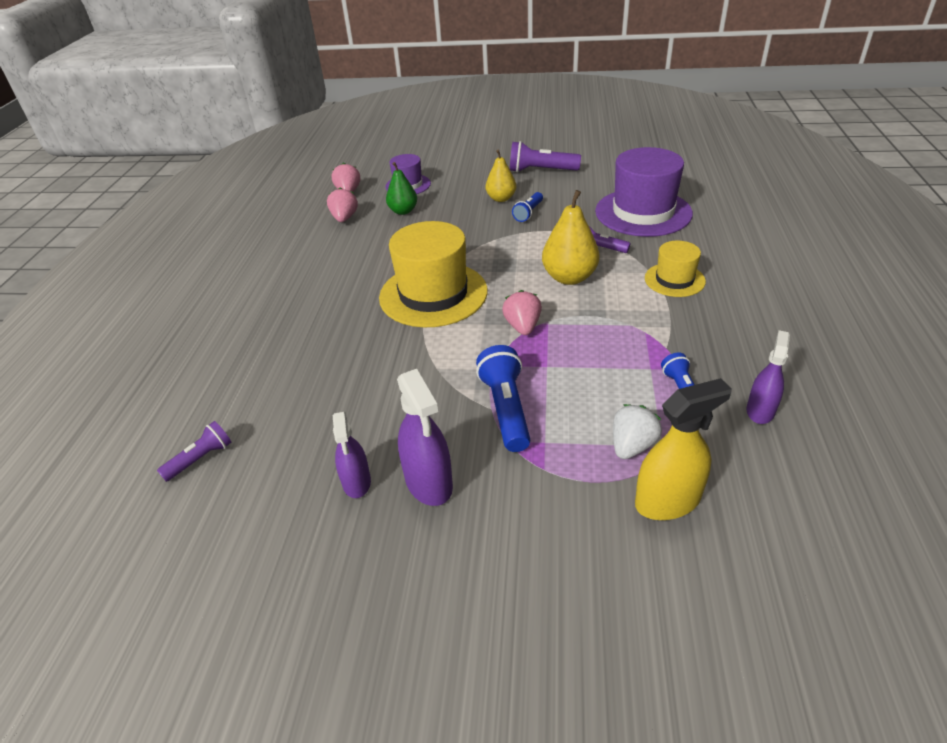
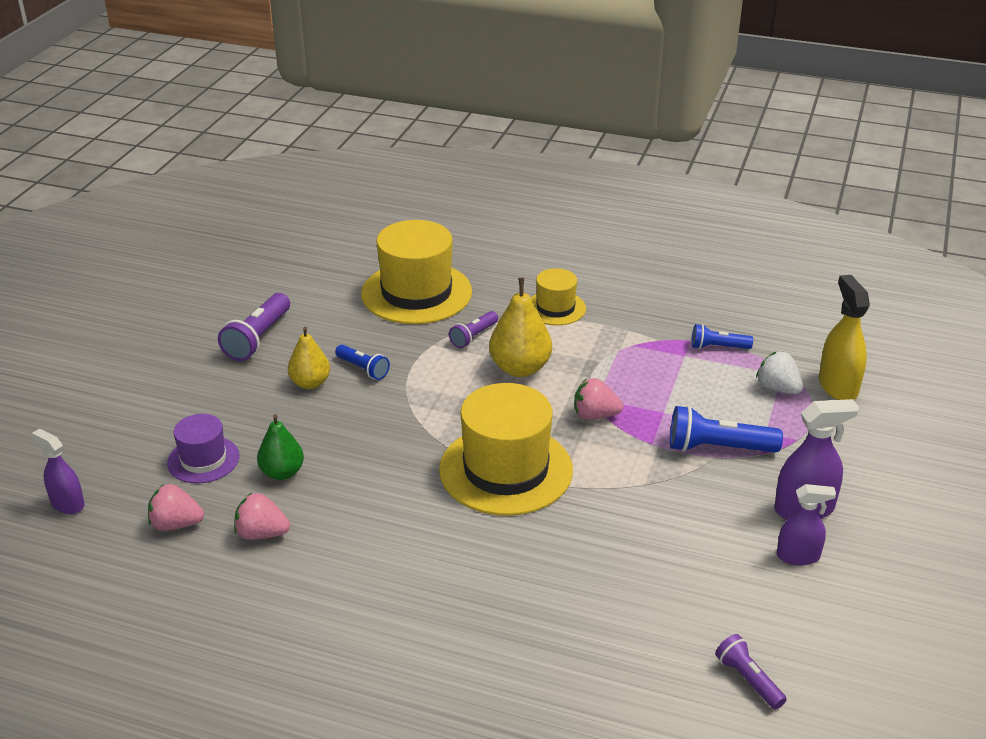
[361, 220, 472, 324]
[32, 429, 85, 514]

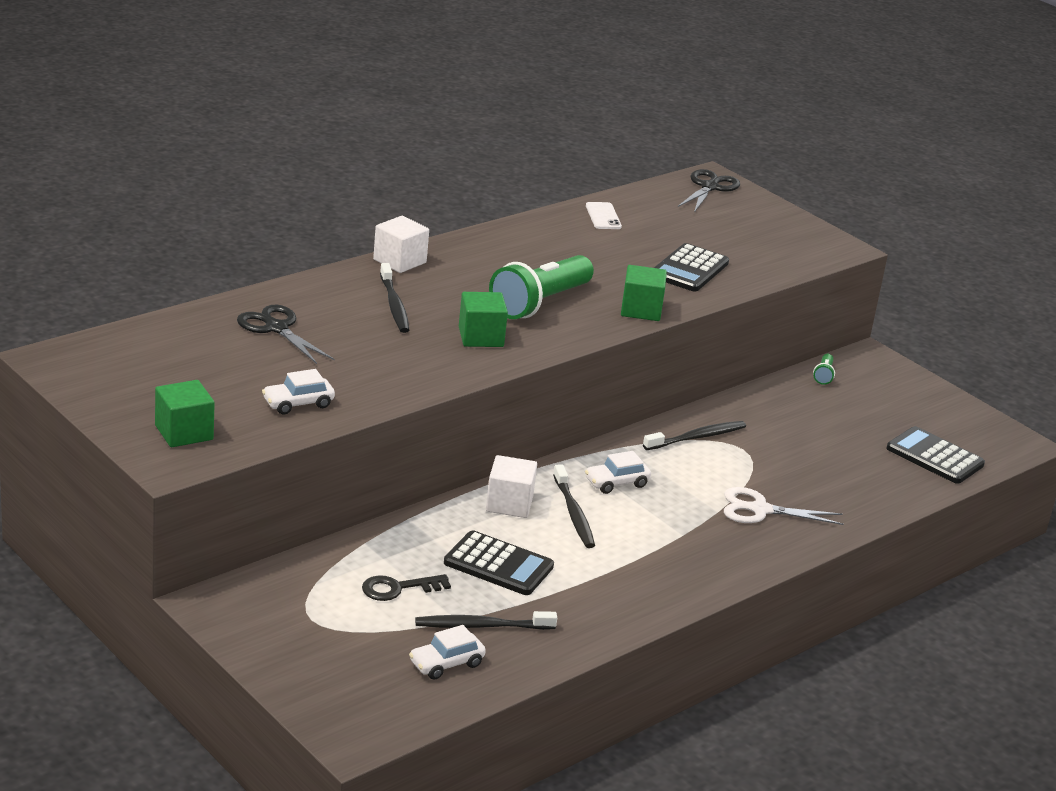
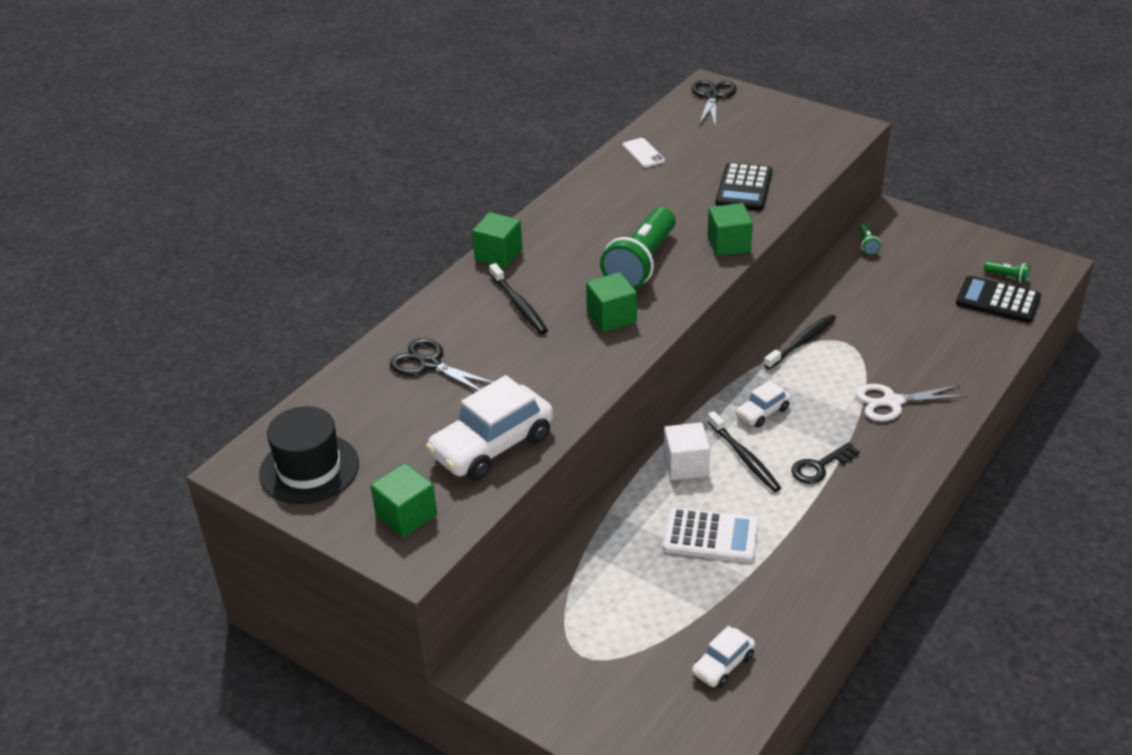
[472, 212, 522, 268]
[426, 375, 553, 481]
[663, 507, 758, 562]
[791, 442, 860, 484]
[415, 611, 557, 630] (first image)
[984, 261, 1031, 283]
[259, 406, 359, 504]

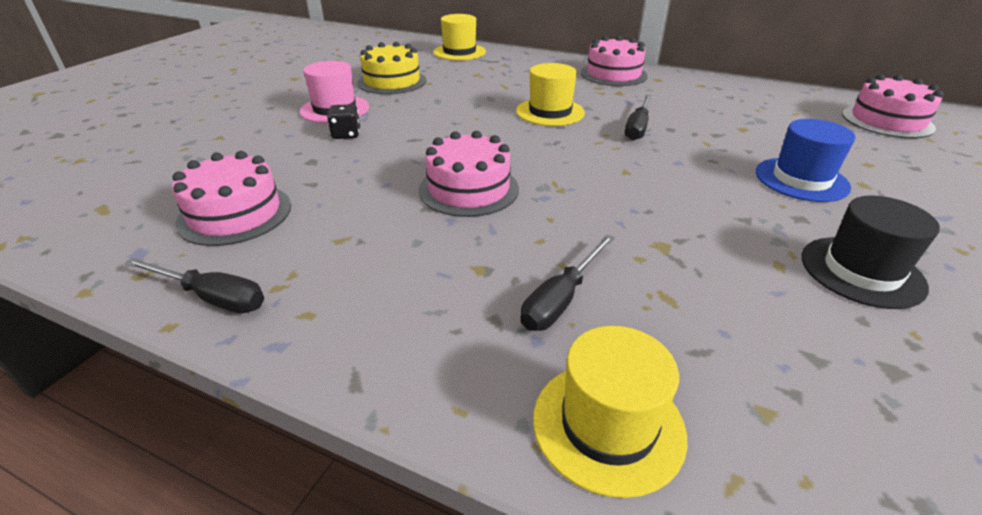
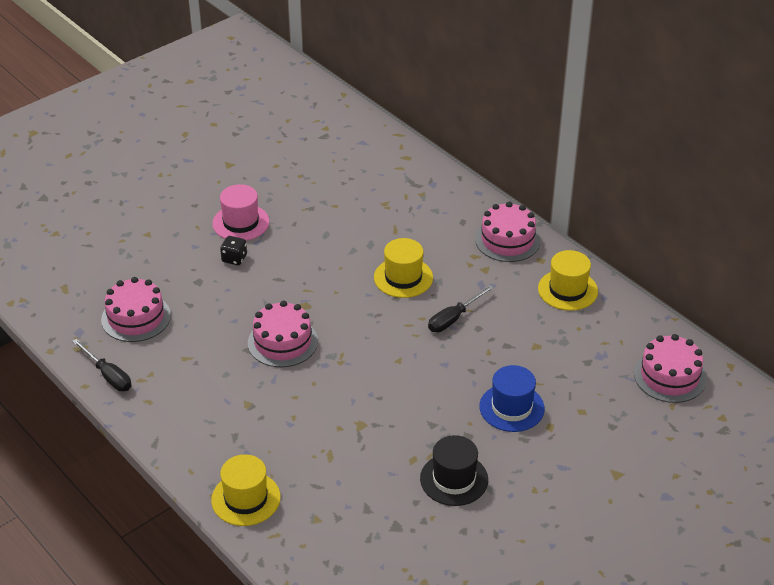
[538, 250, 598, 311]
[358, 42, 426, 94] (first image)
[520, 234, 615, 331] (first image)

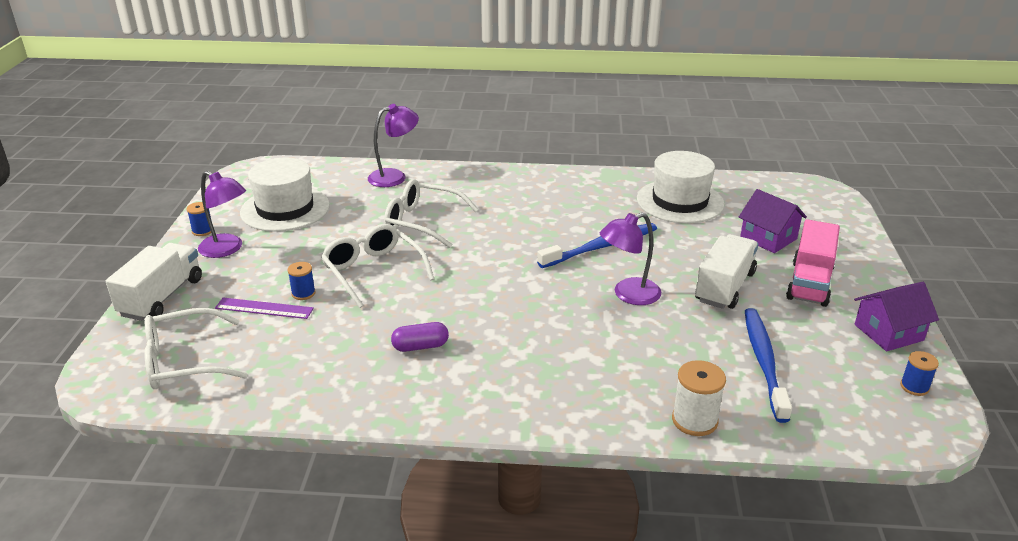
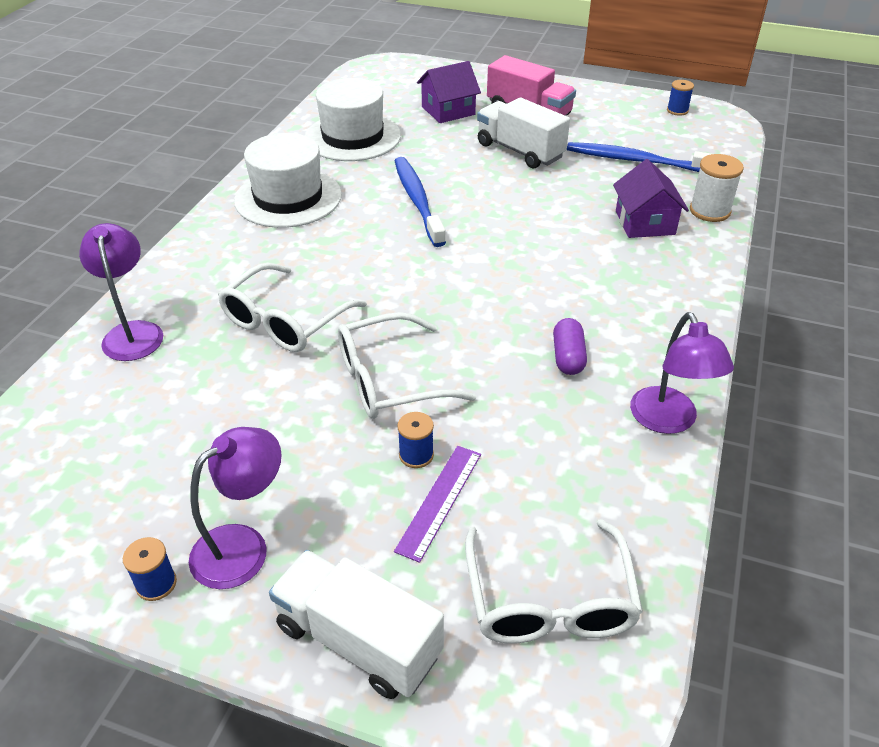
[234, 133, 342, 228]
[630, 312, 734, 434]
[613, 159, 689, 238]

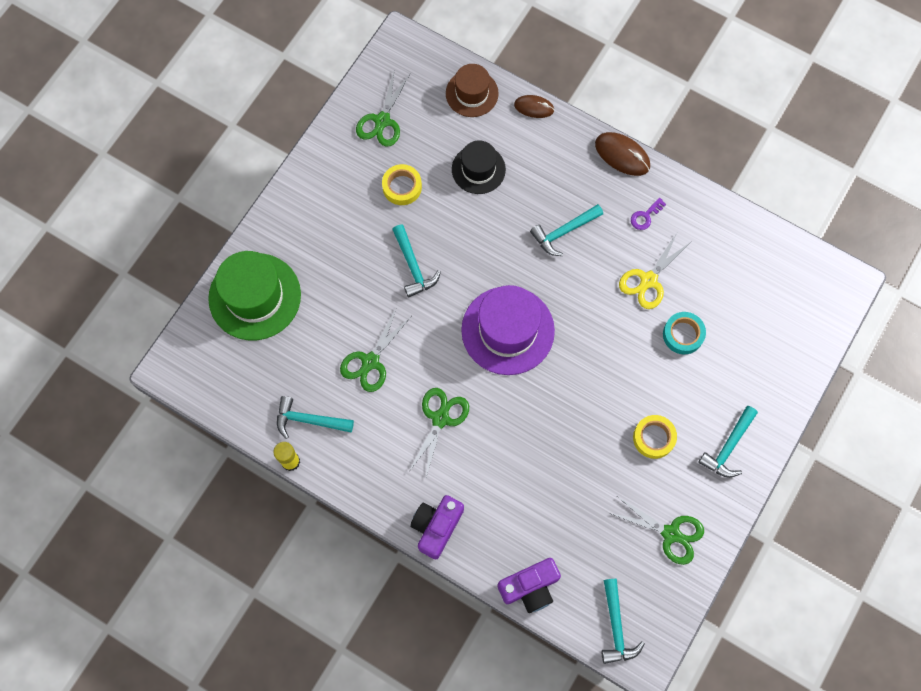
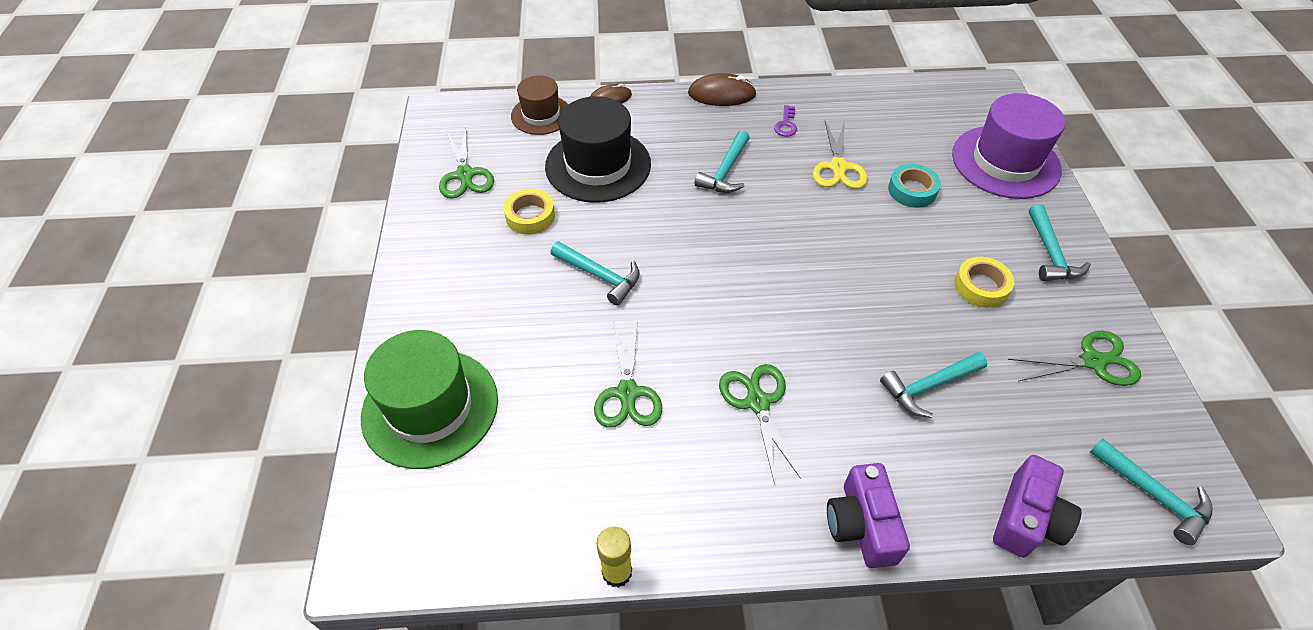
[545, 96, 651, 203]
[952, 93, 1065, 199]
[880, 352, 987, 418]

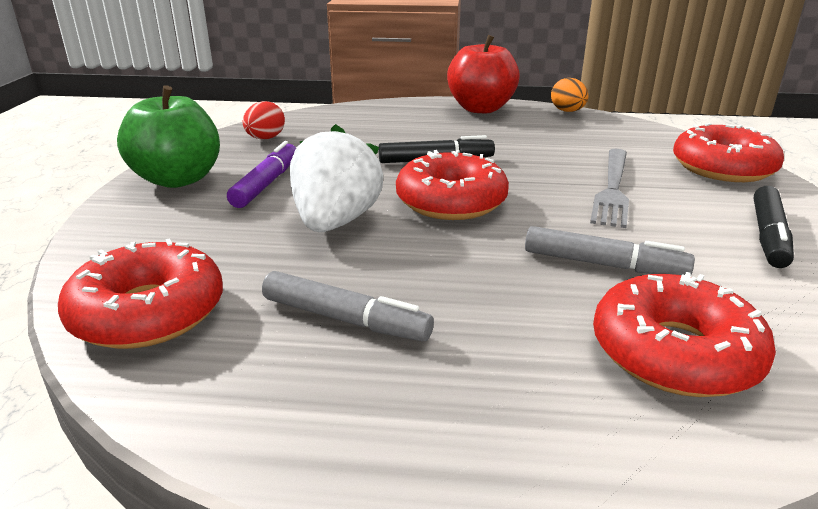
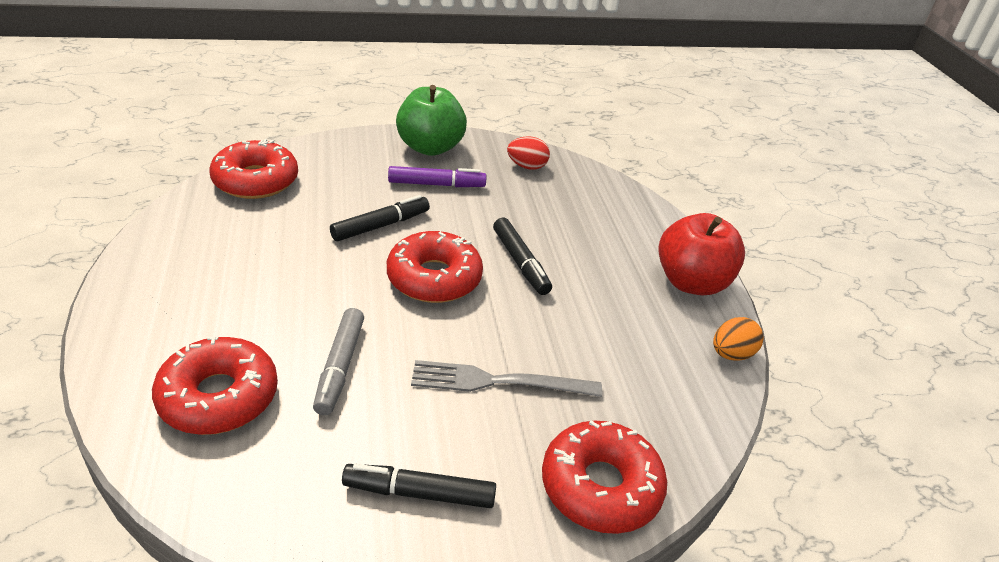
[330, 195, 430, 241]
[262, 271, 434, 341] (first image)

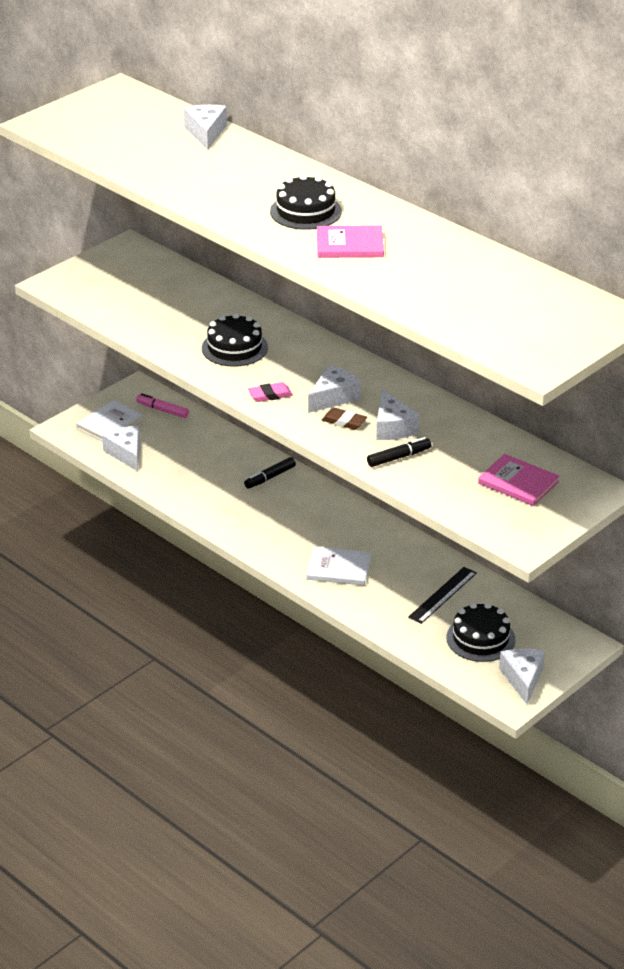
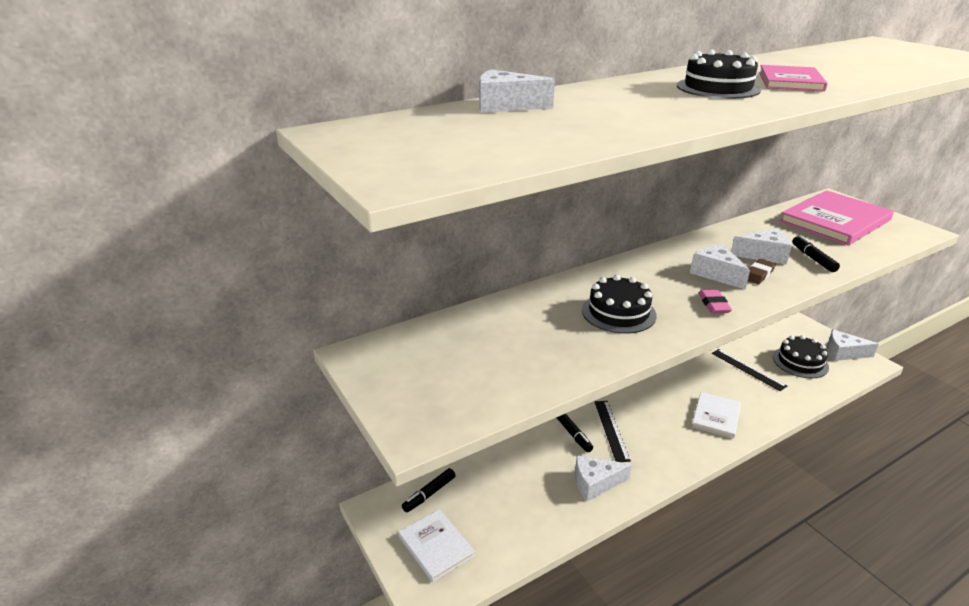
[402, 468, 456, 512]
[575, 455, 632, 501]
[779, 190, 894, 246]
[595, 401, 631, 462]

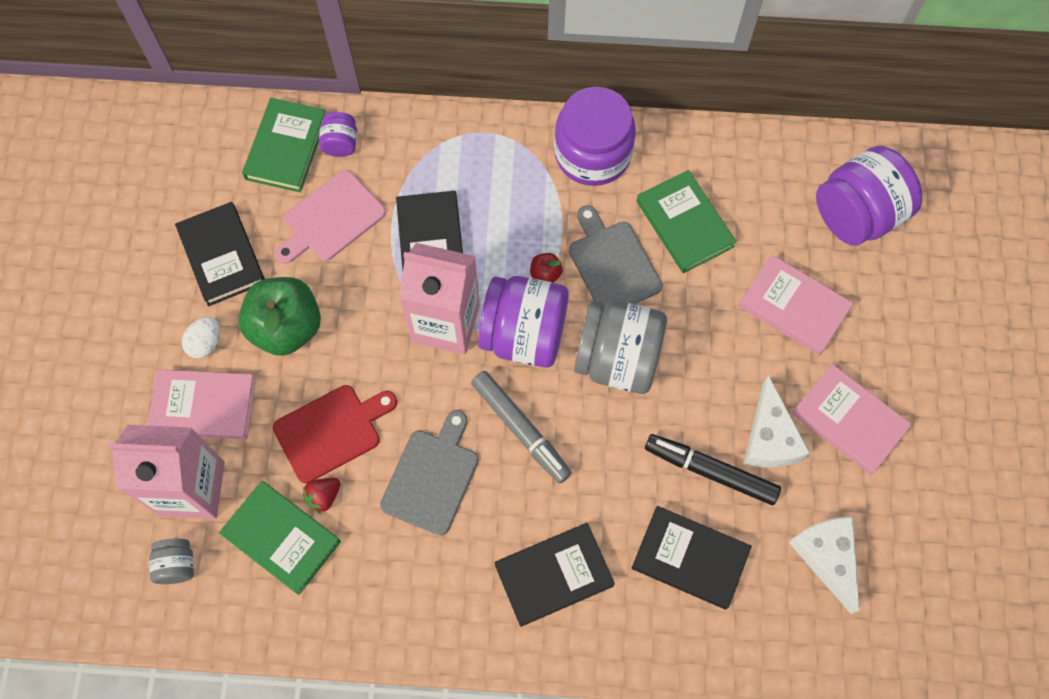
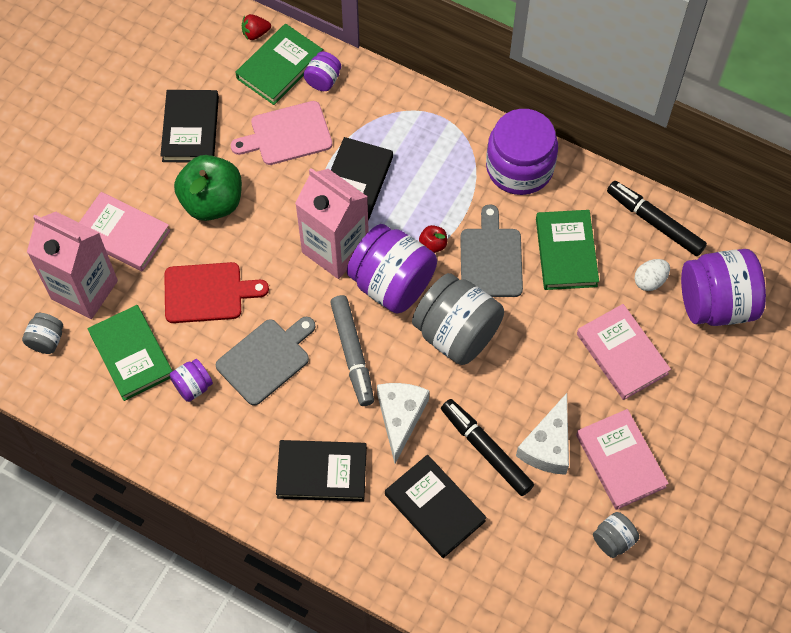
[634, 259, 670, 291]
[242, 14, 271, 40]
[377, 383, 429, 464]
[607, 181, 707, 256]
[170, 359, 213, 402]
[593, 512, 639, 558]

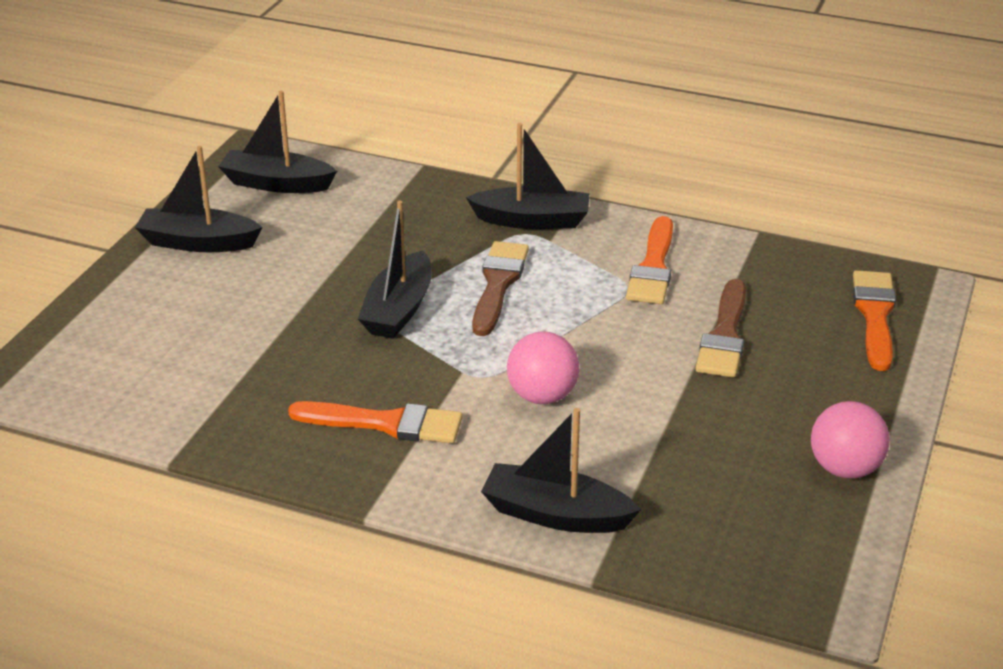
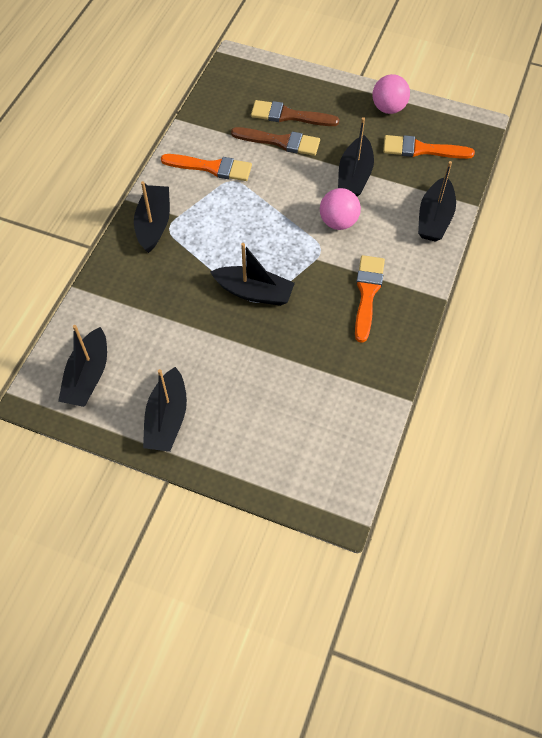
[251, 100, 339, 126]
[383, 135, 475, 159]
[338, 117, 374, 197]

